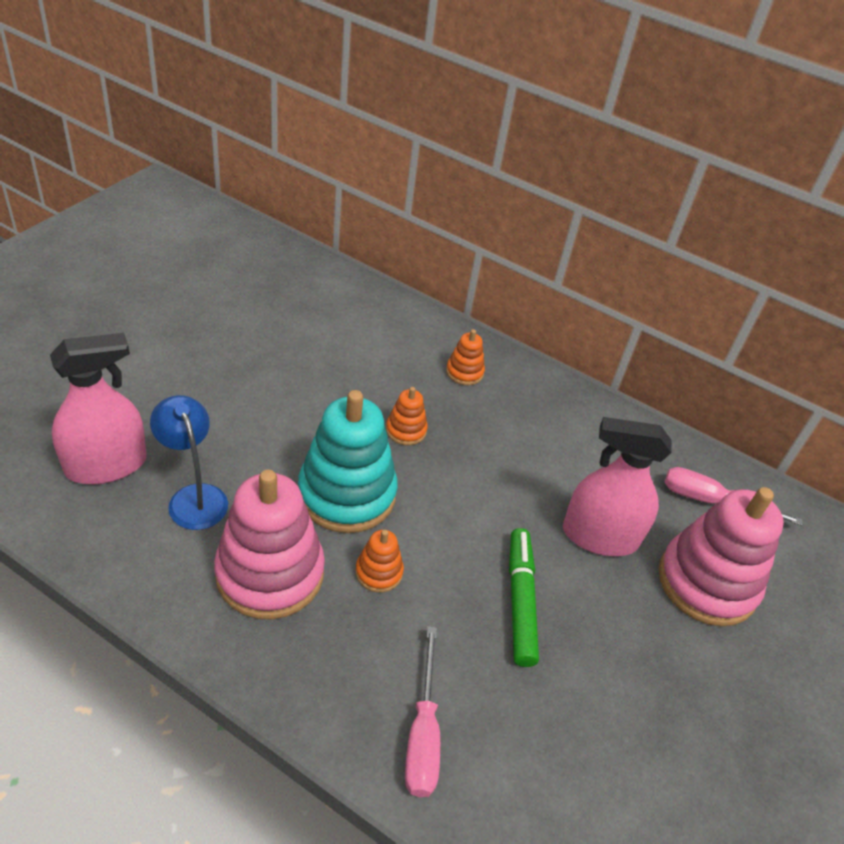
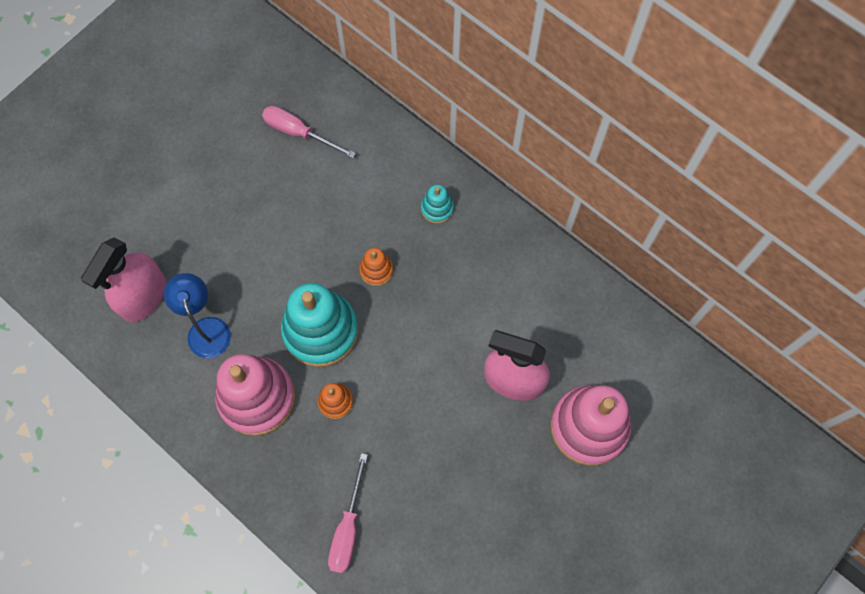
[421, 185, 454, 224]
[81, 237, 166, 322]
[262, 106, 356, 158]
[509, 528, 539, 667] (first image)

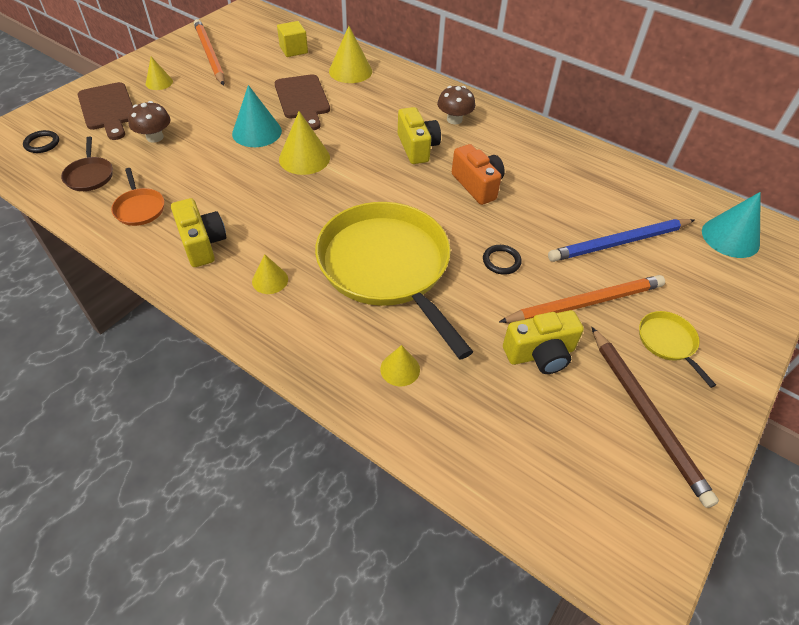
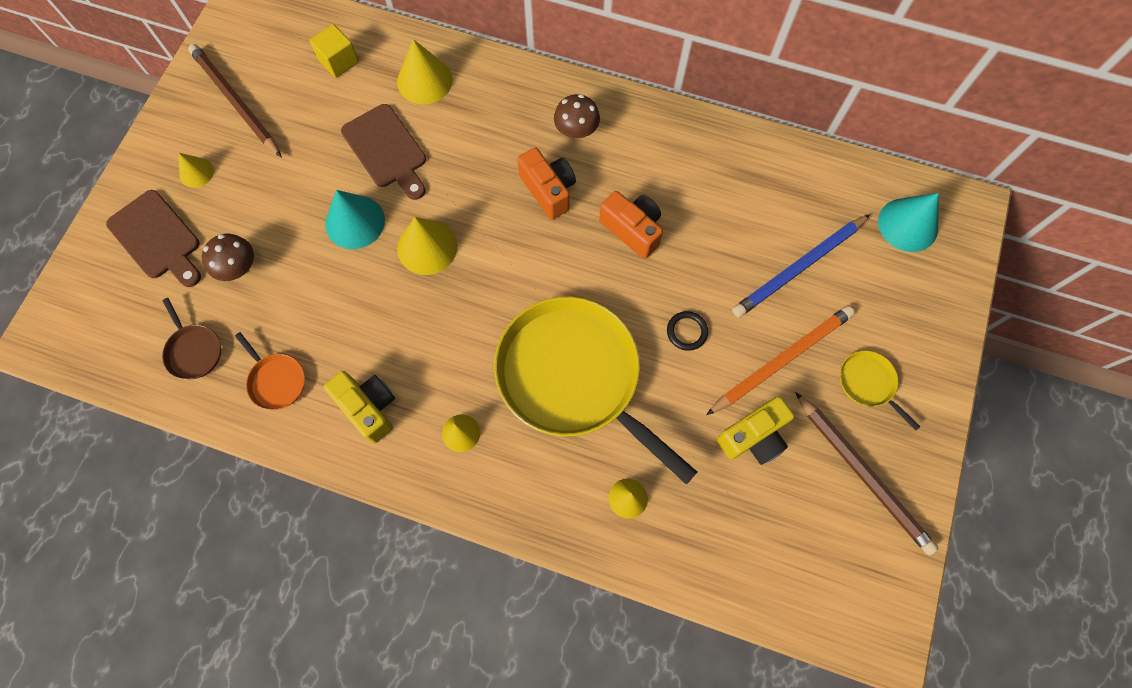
[188, 44, 282, 158]
[517, 148, 576, 220]
[23, 130, 59, 153] (first image)

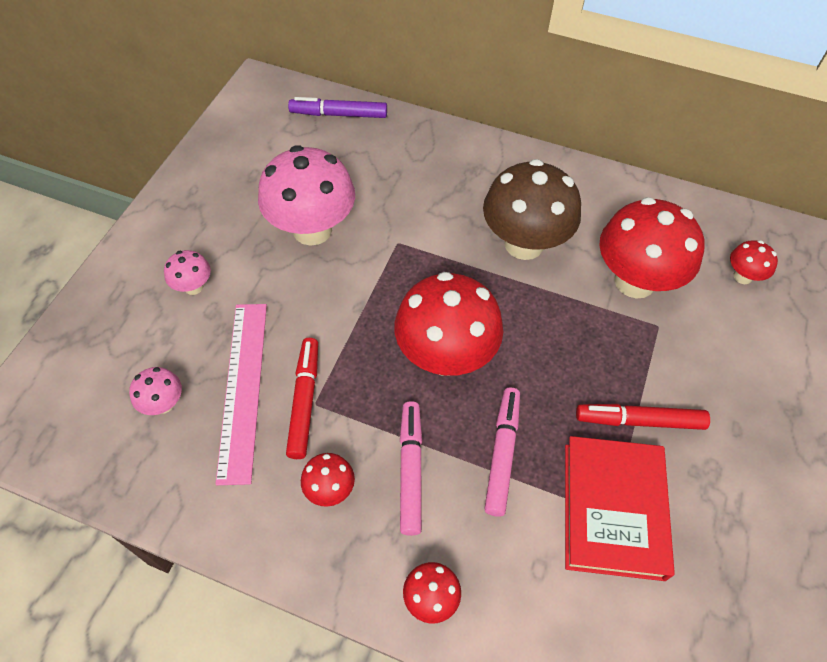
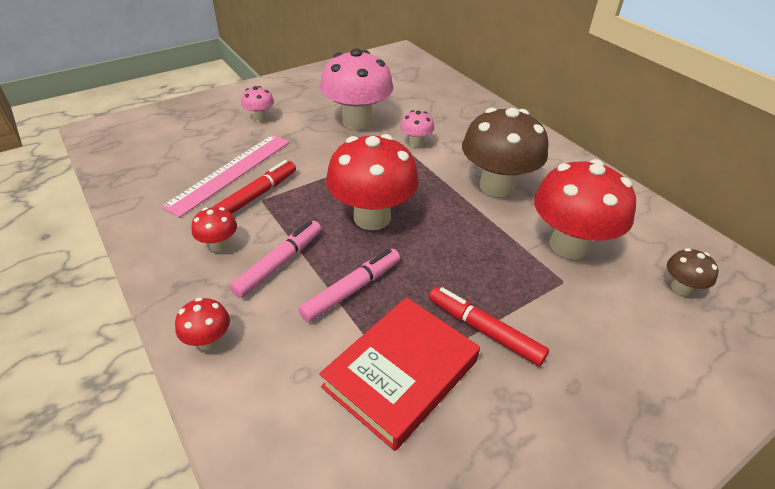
[288, 97, 387, 118] (first image)
[667, 248, 719, 296]
[400, 110, 434, 147]

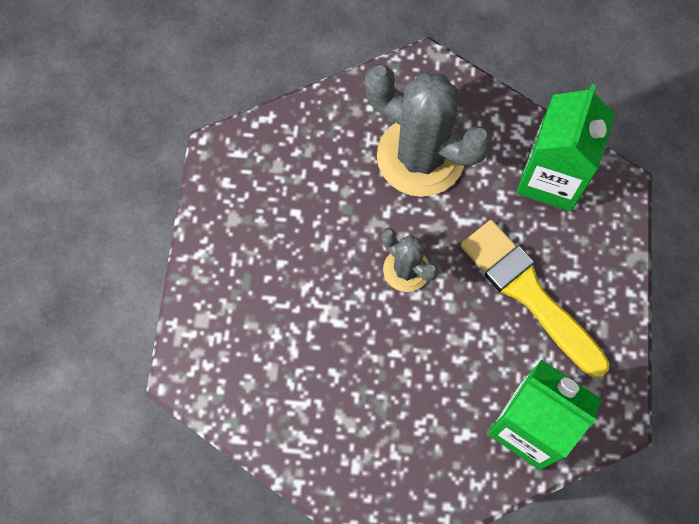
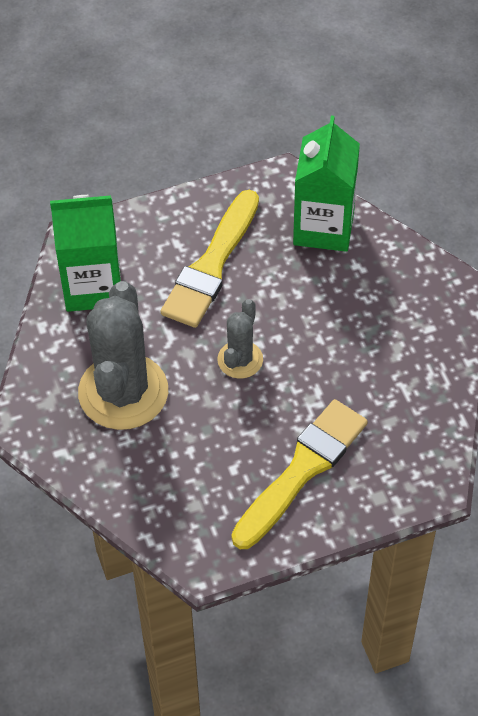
[231, 399, 368, 549]

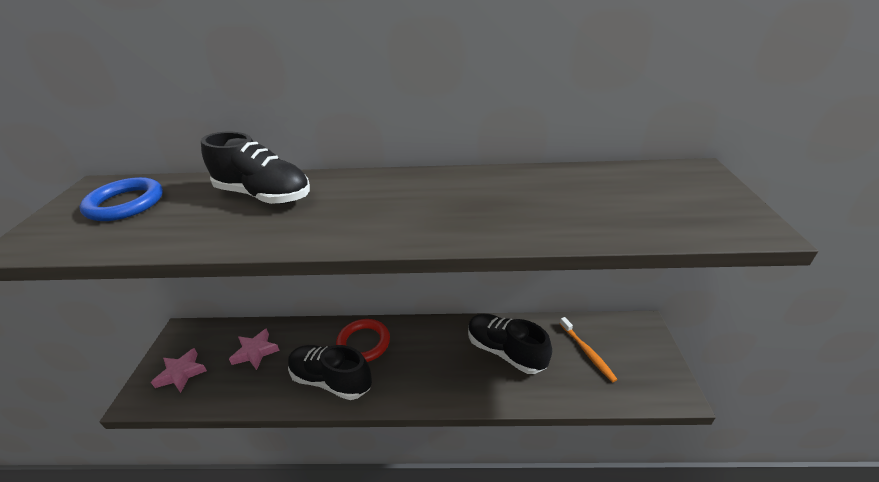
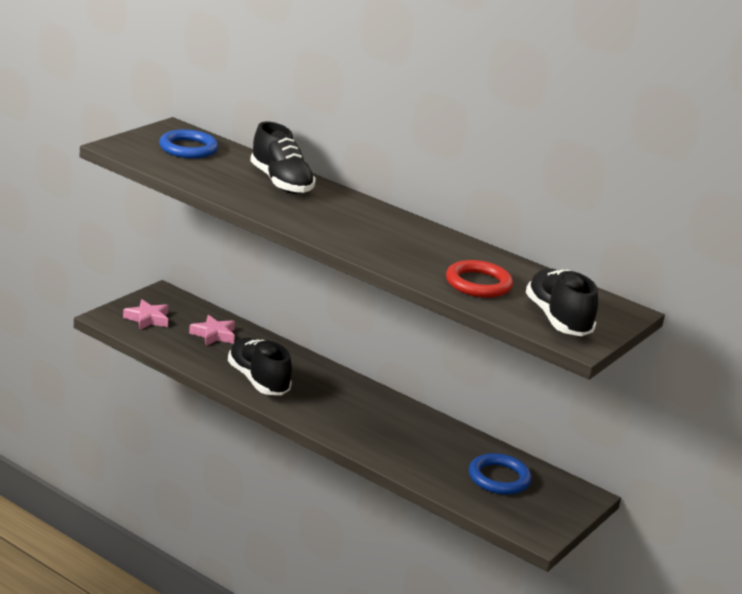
[526, 268, 598, 336]
[469, 453, 532, 495]
[446, 260, 513, 298]

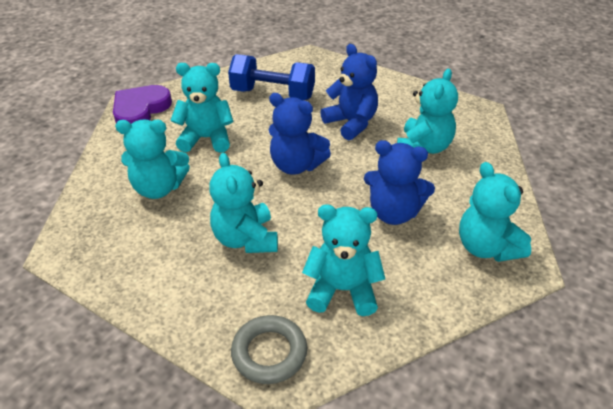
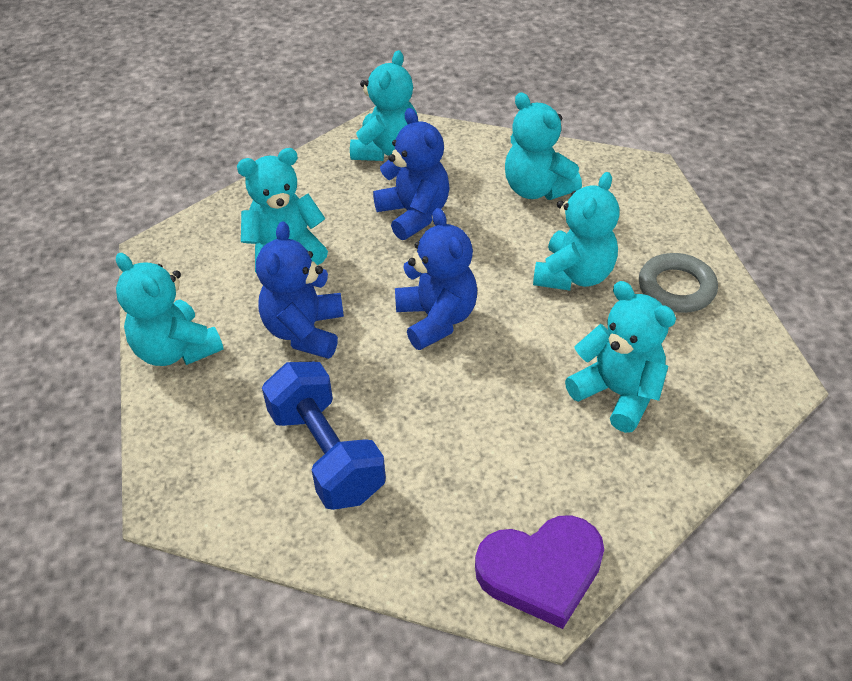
[116, 253, 224, 366]
[639, 253, 718, 313]

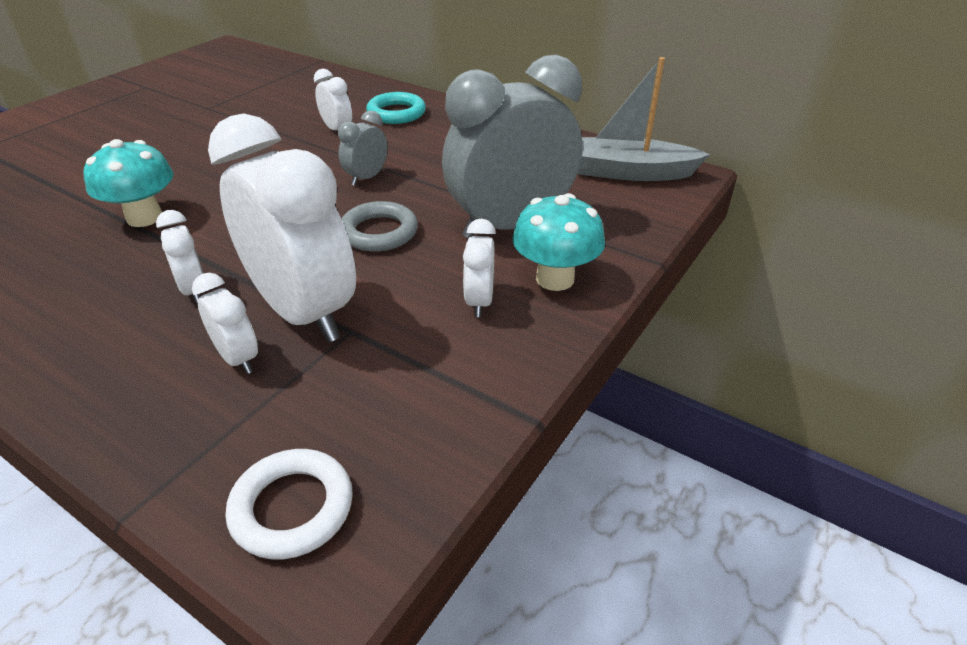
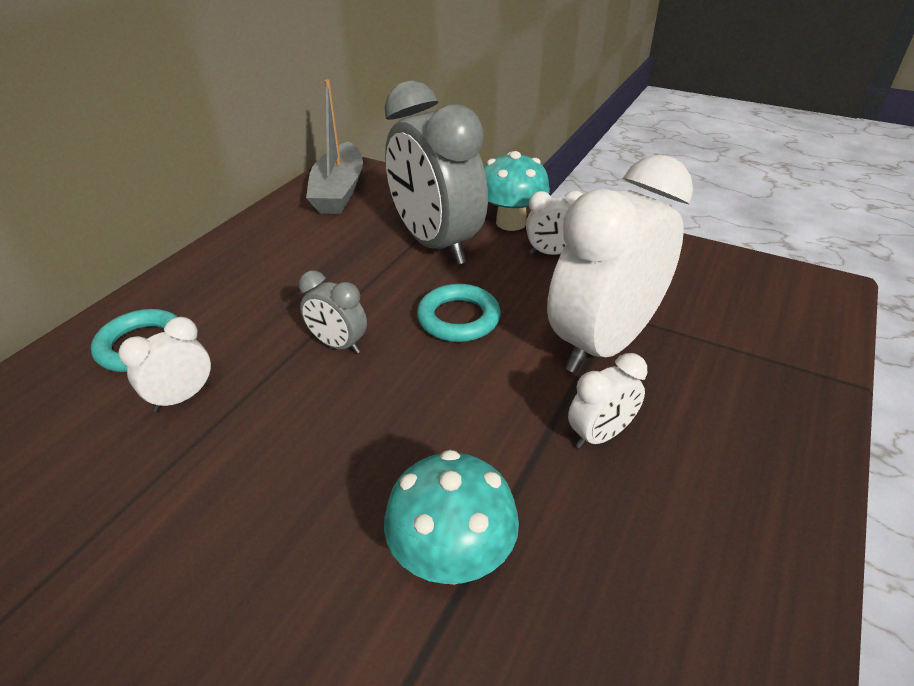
[417, 284, 501, 342]
[192, 273, 258, 374] (first image)
[226, 449, 353, 559] (first image)

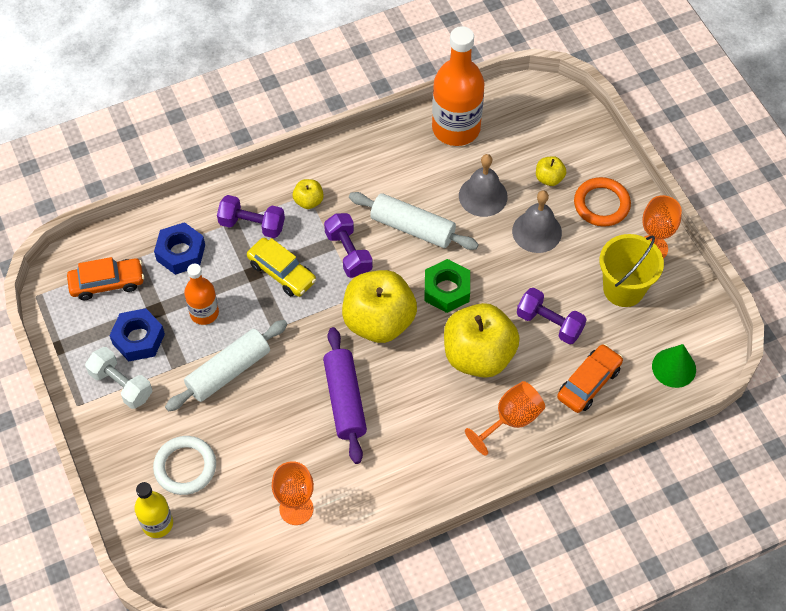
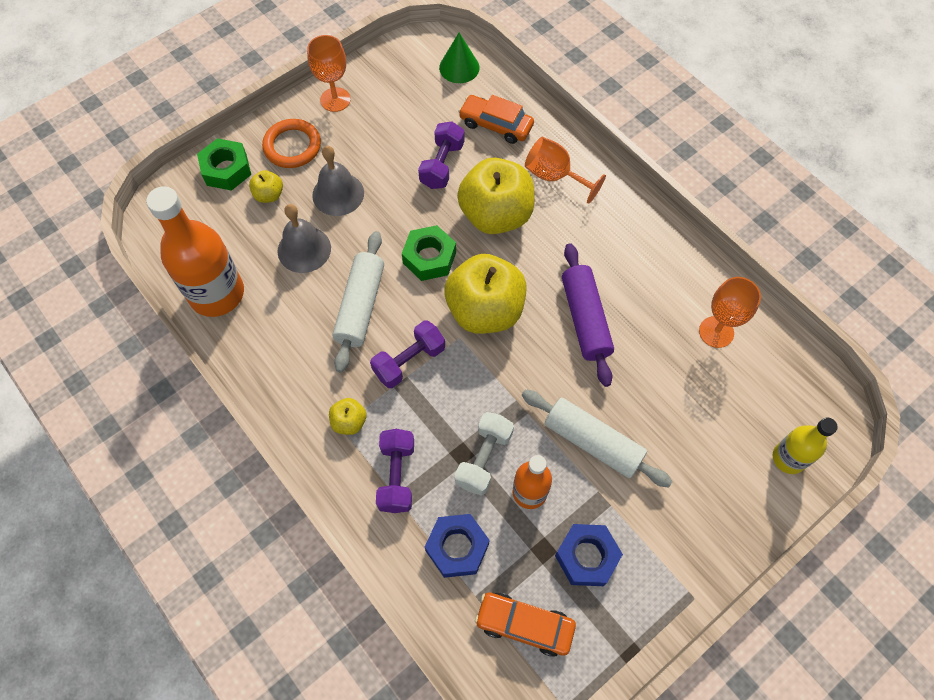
[599, 234, 664, 307] (first image)
[247, 238, 316, 297] (first image)
[475, 592, 576, 657]
[562, 243, 614, 387]
[455, 412, 514, 496]
[153, 436, 216, 495] (first image)
[197, 138, 251, 191]

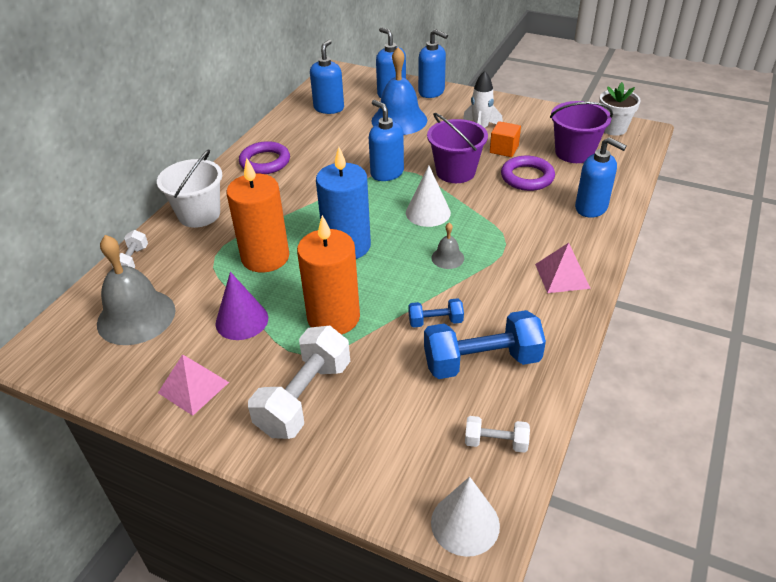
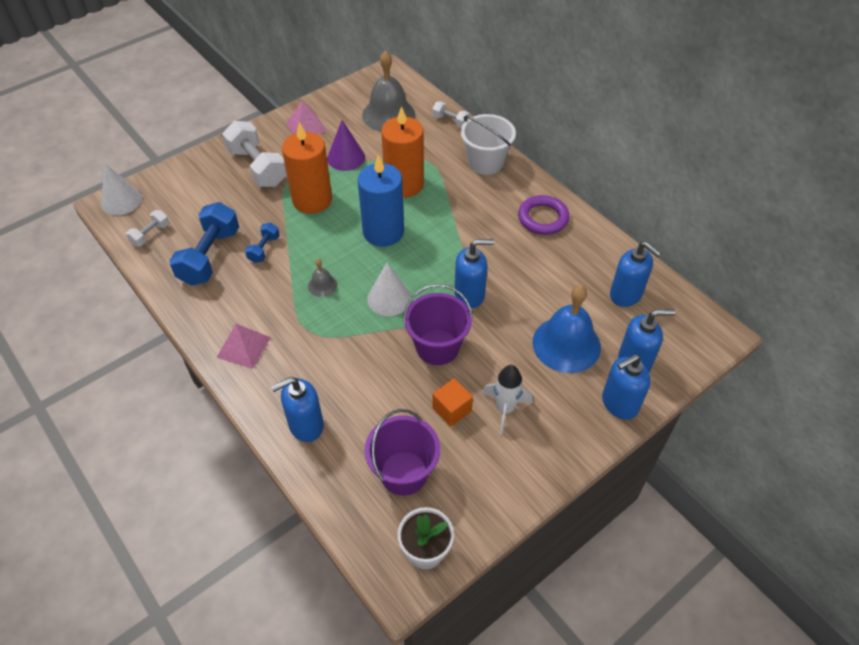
[501, 156, 555, 191] (first image)

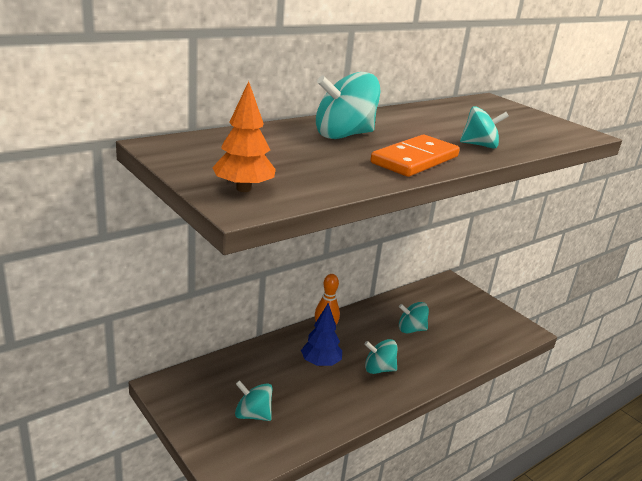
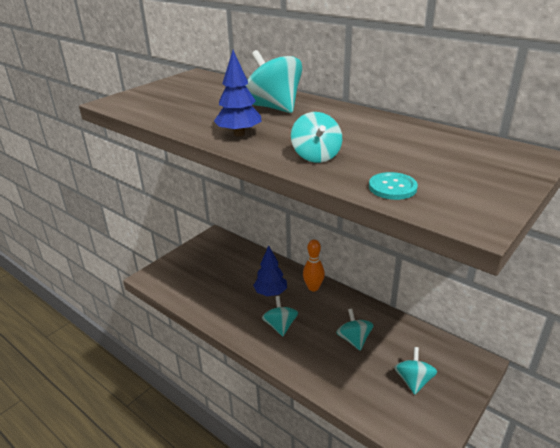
[212, 81, 276, 192] (first image)
[214, 50, 262, 136]
[394, 347, 437, 395]
[369, 172, 418, 200]

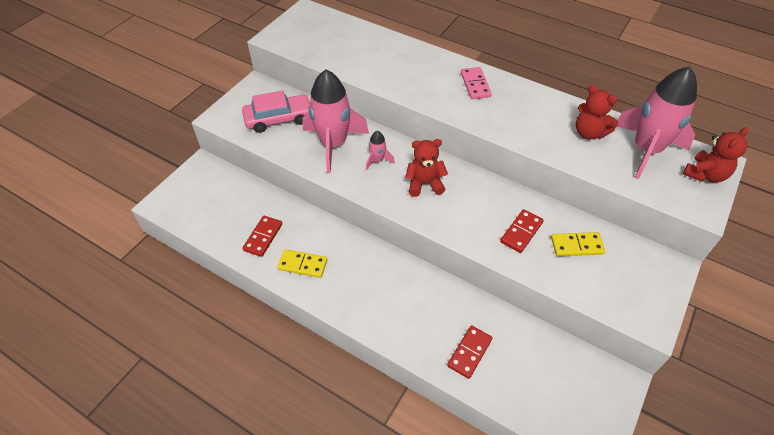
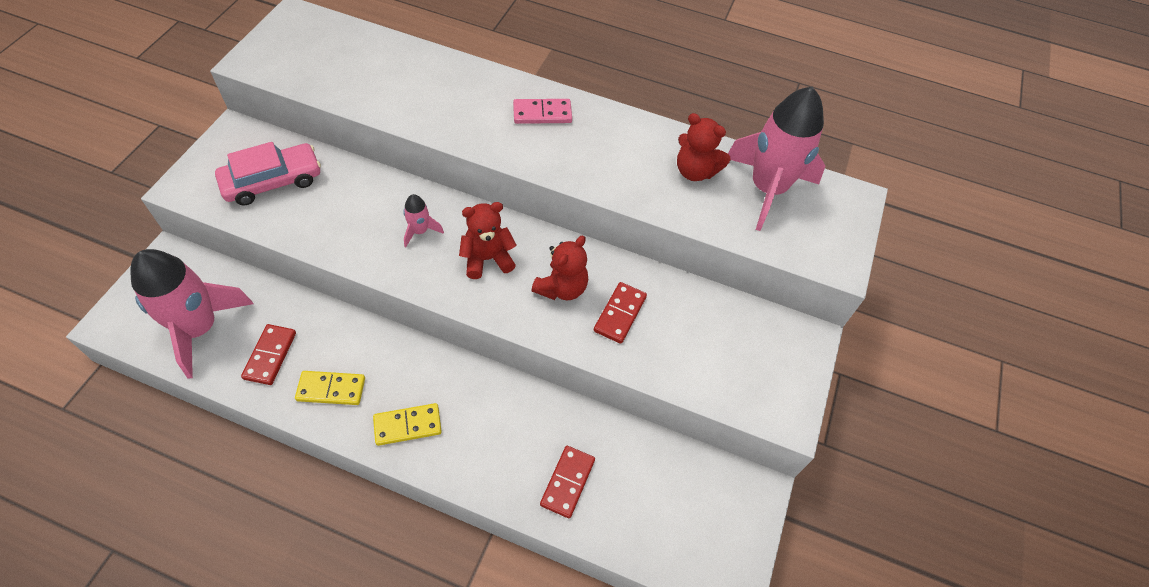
[513, 99, 572, 124]
[130, 249, 253, 379]
[531, 235, 588, 301]
[373, 403, 442, 446]

